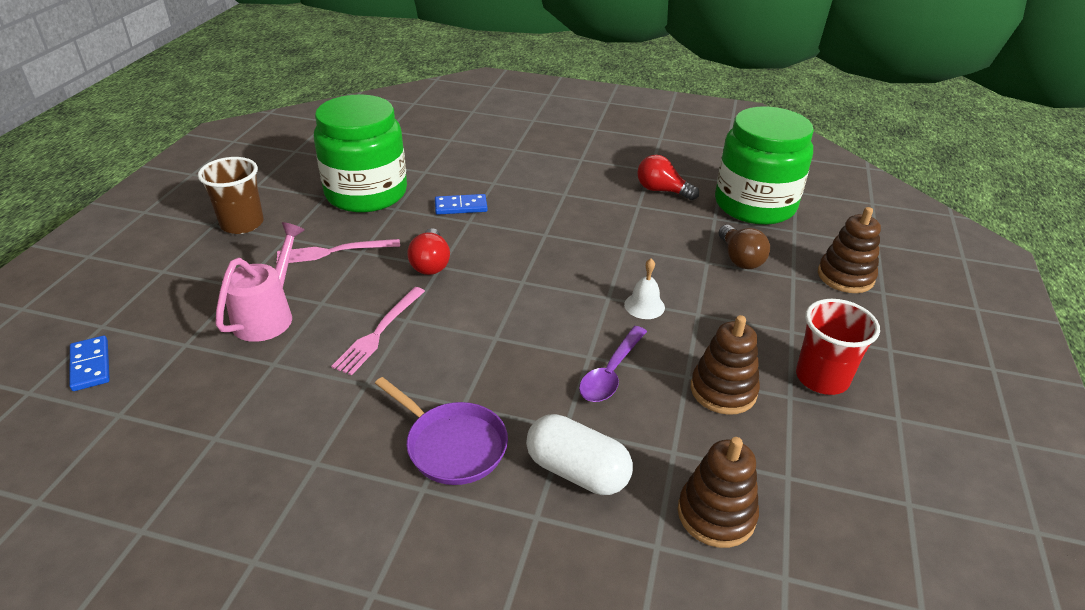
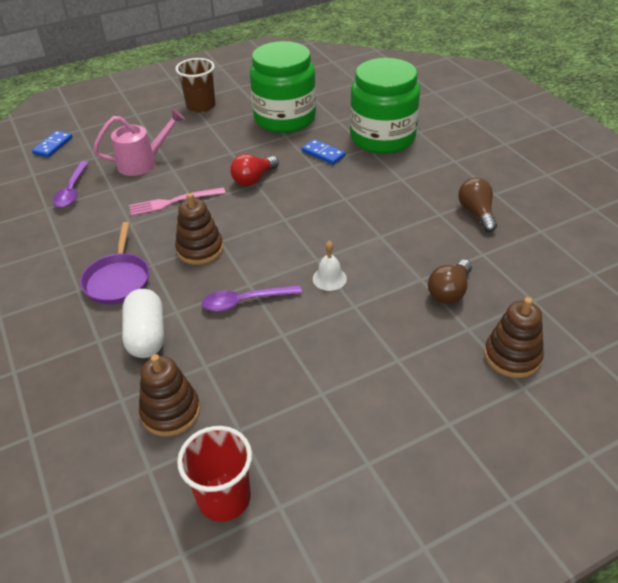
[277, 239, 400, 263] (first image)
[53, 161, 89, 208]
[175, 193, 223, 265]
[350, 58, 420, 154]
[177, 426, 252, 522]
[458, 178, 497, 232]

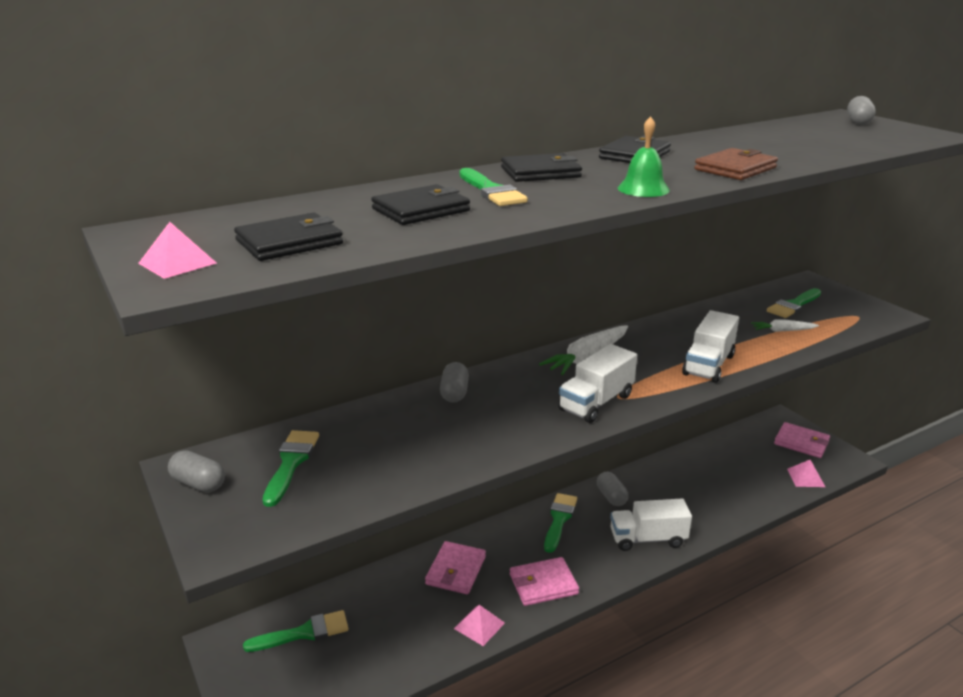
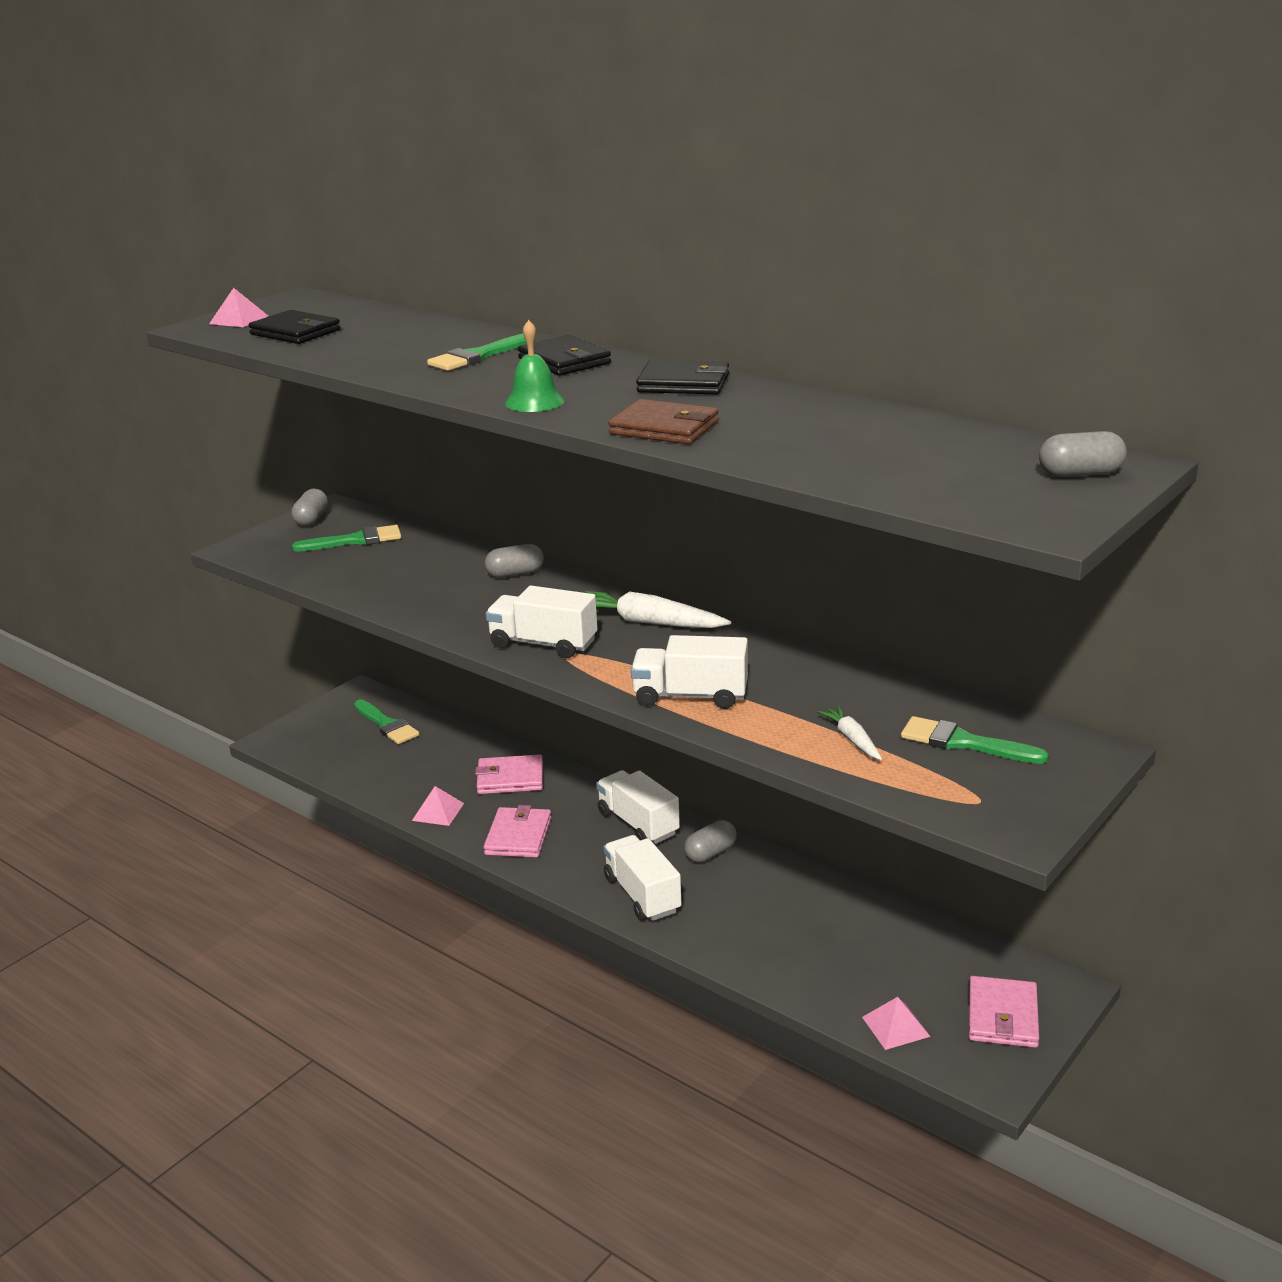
[371, 184, 470, 225] (first image)
[596, 770, 680, 844]
[484, 805, 551, 858]

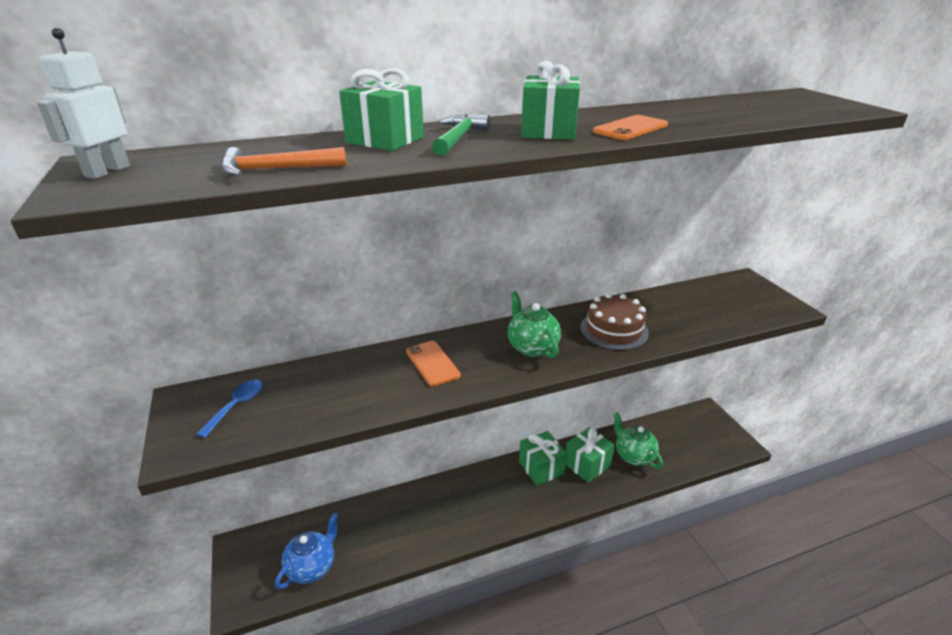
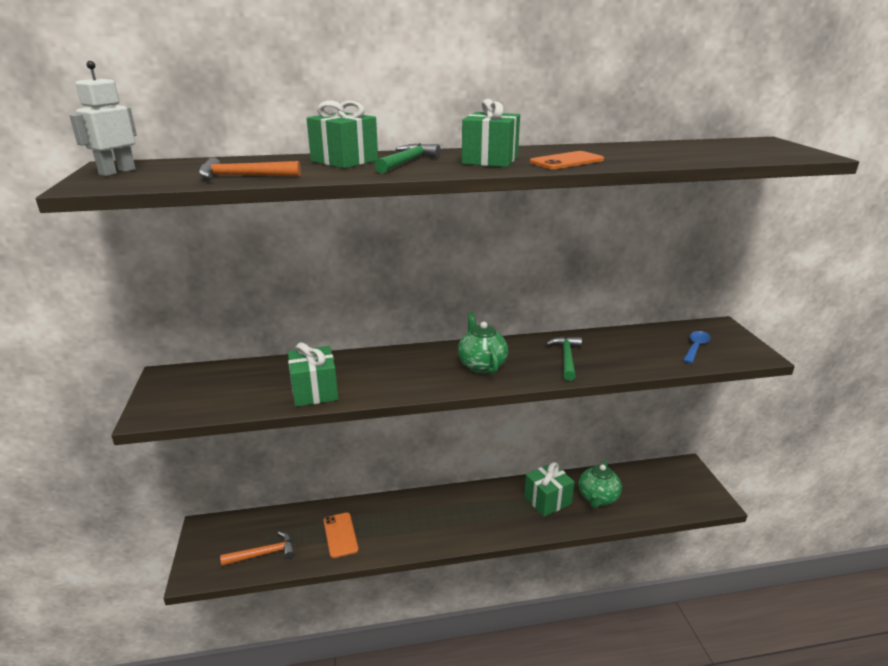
[683, 331, 711, 364]
[323, 513, 359, 558]
[288, 342, 338, 407]
[220, 531, 295, 566]
[546, 336, 582, 381]
[579, 460, 622, 508]

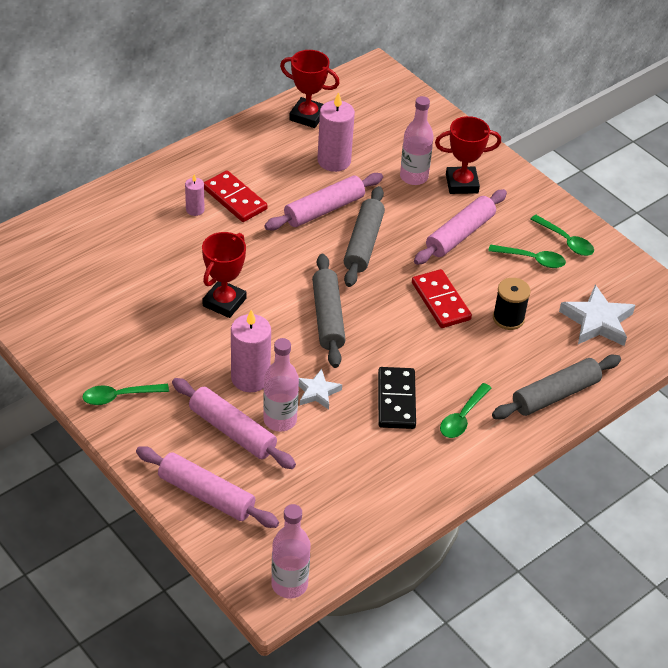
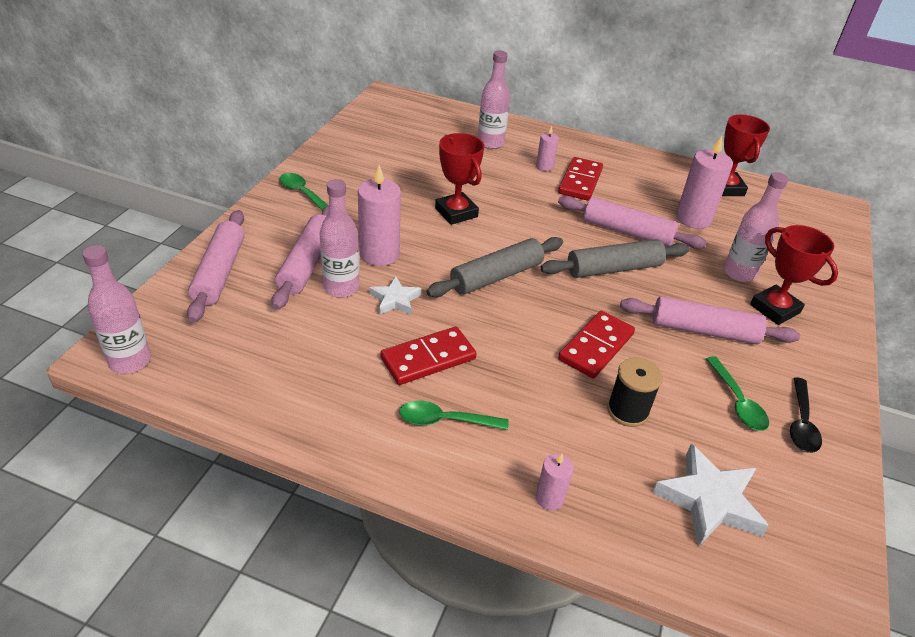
[478, 50, 510, 149]
[536, 453, 574, 510]
[380, 326, 477, 385]
[790, 377, 822, 453]
[435, 133, 484, 225]

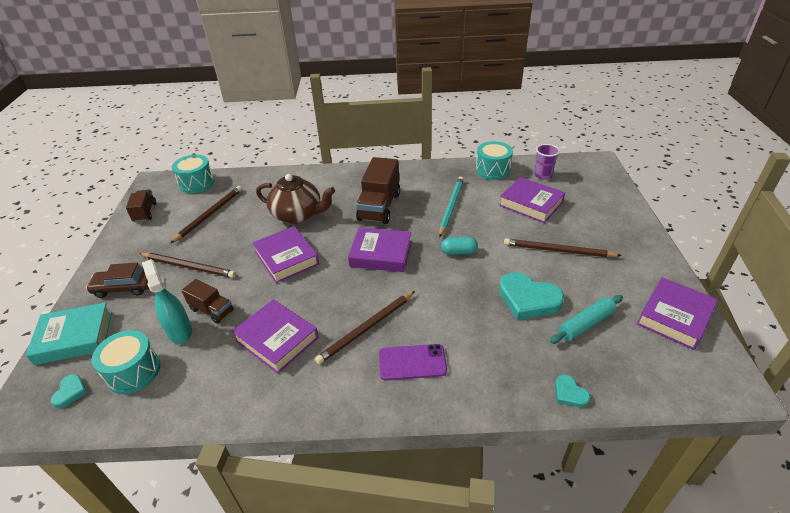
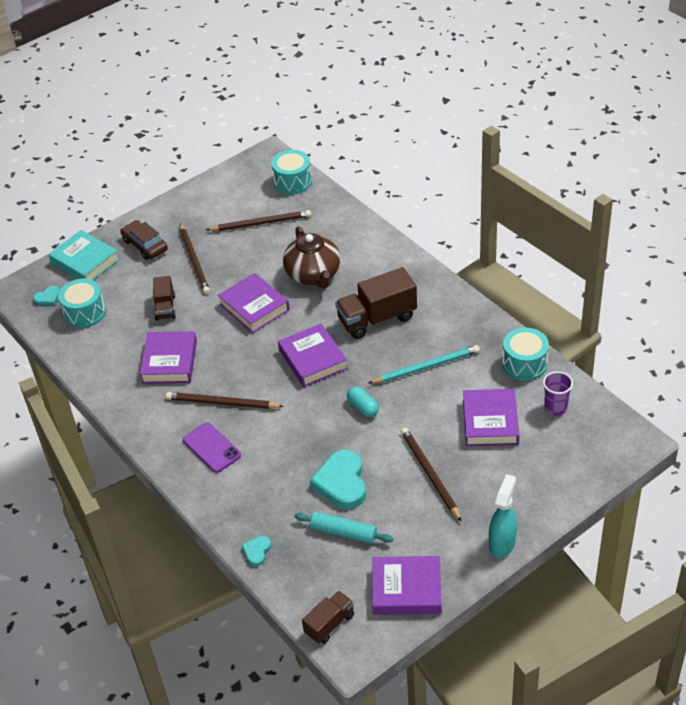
[302, 591, 354, 644]
[489, 474, 517, 558]
[218, 273, 290, 333]

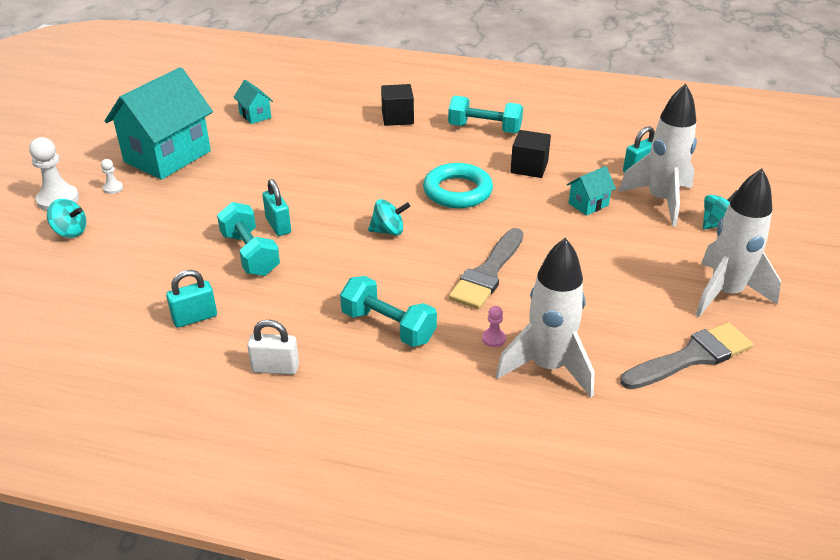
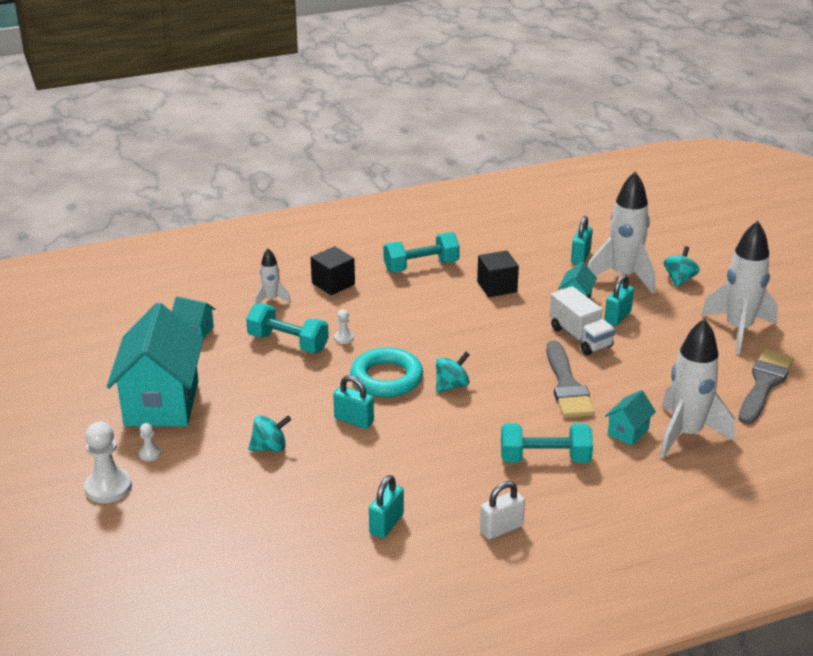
[255, 248, 291, 304]
[334, 309, 354, 344]
[550, 286, 615, 356]
[604, 274, 634, 326]
[248, 415, 291, 452]
[246, 304, 329, 353]
[350, 347, 423, 397]
[605, 390, 656, 446]

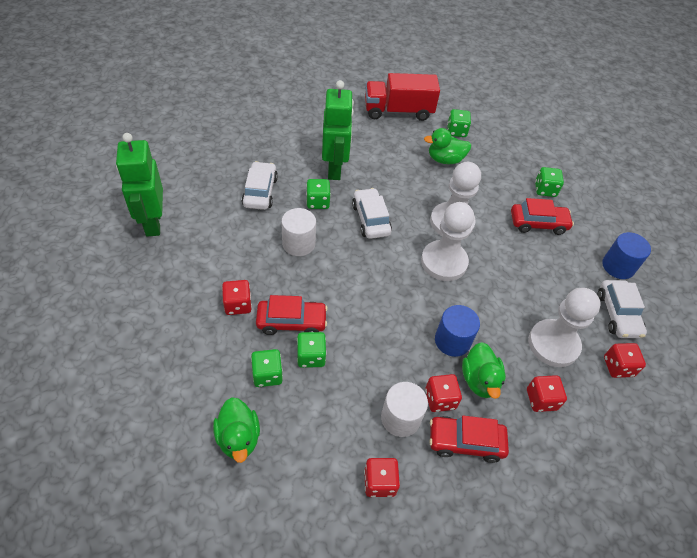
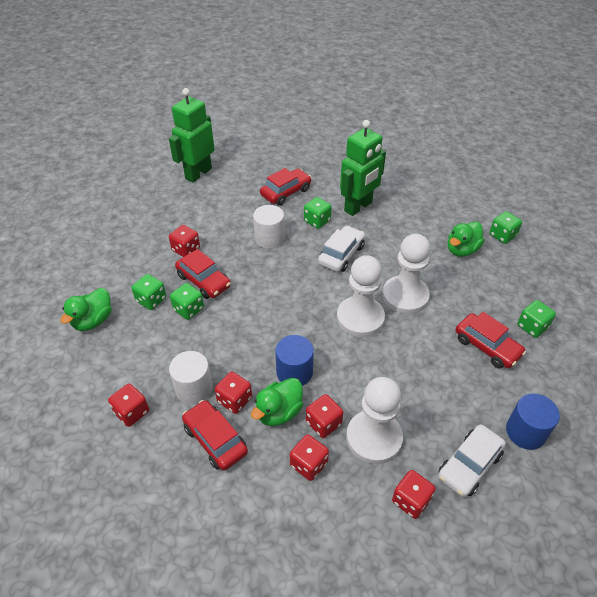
[365, 73, 440, 121] (first image)
[306, 394, 343, 438]
[260, 168, 312, 206]
[448, 221, 485, 257]

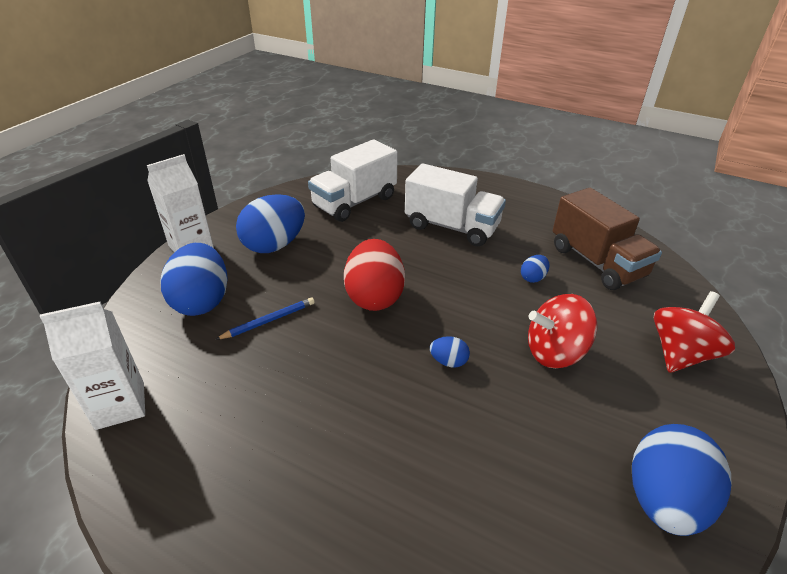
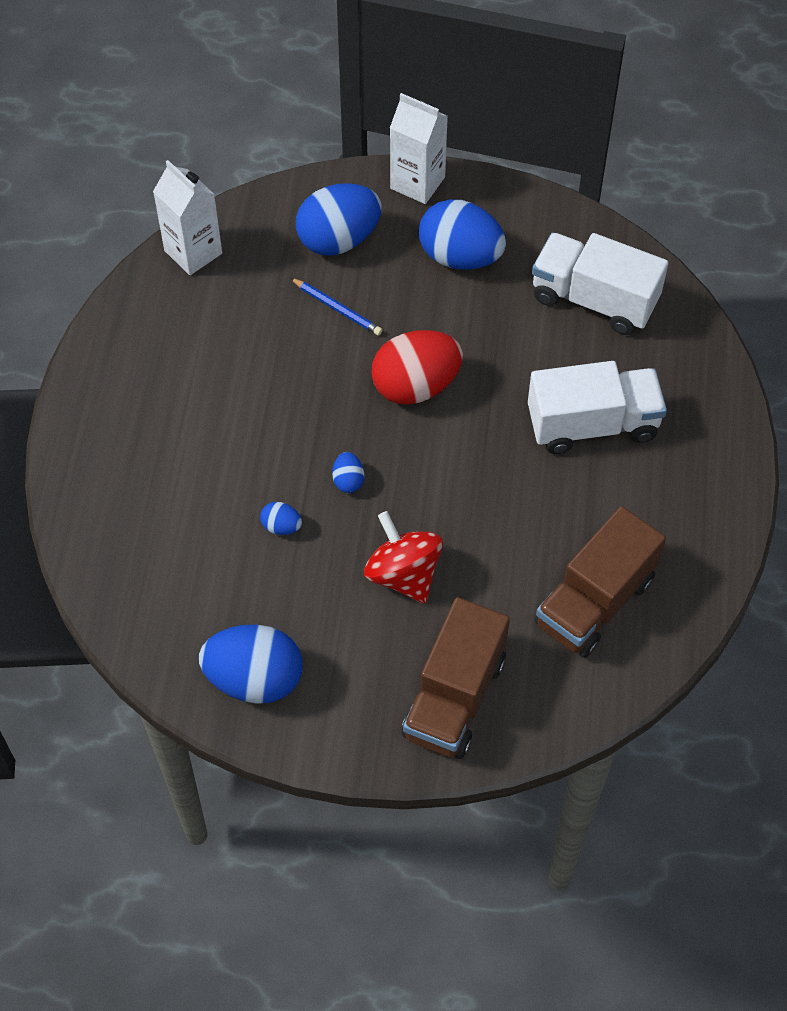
[260, 502, 302, 535]
[401, 597, 510, 759]
[528, 361, 667, 454]

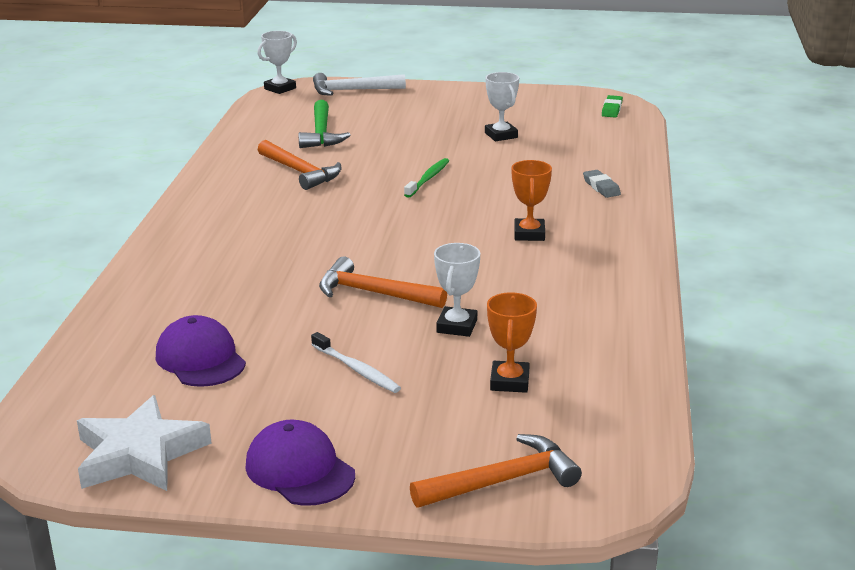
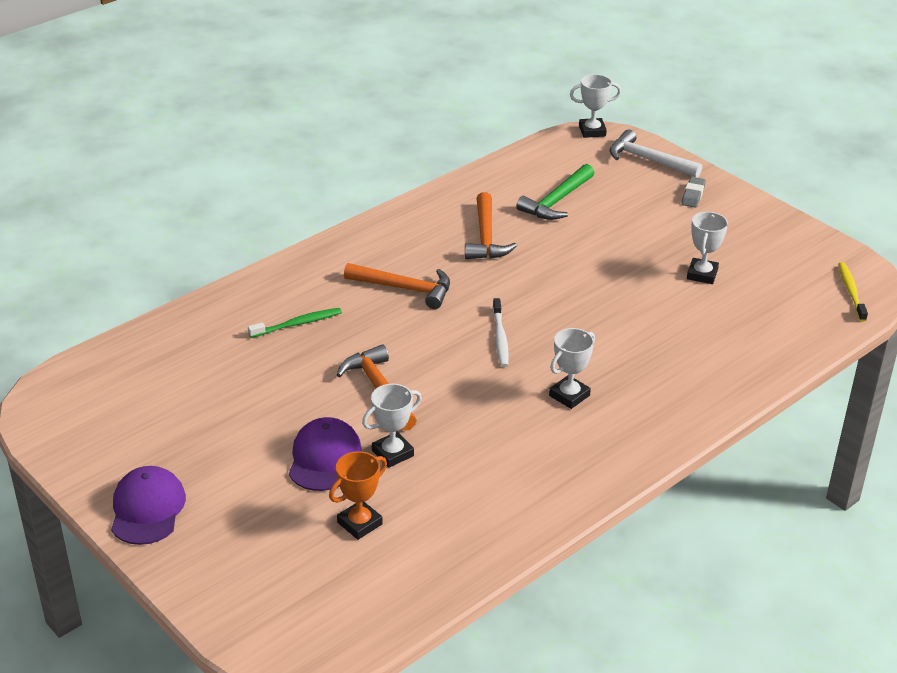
[77, 395, 212, 491] (first image)
[289, 417, 362, 491]
[493, 298, 509, 367]
[248, 308, 342, 338]
[344, 263, 450, 309]
[681, 177, 706, 208]
[838, 262, 868, 322]
[549, 328, 595, 409]

